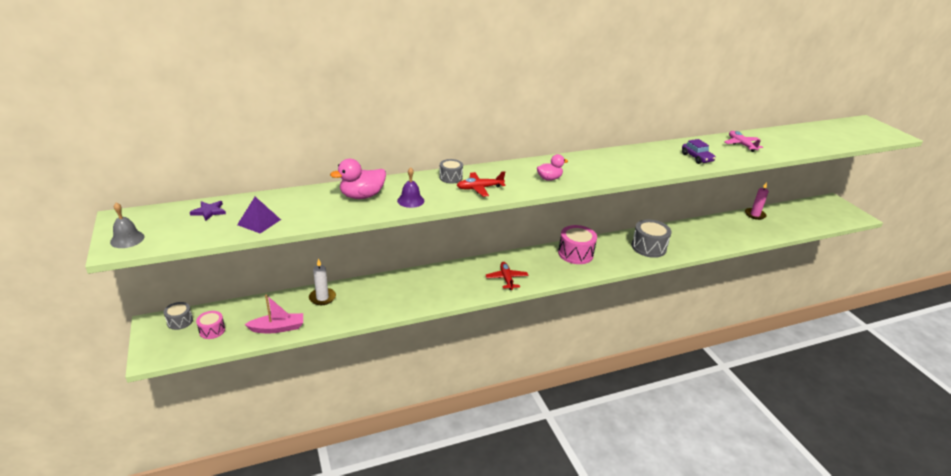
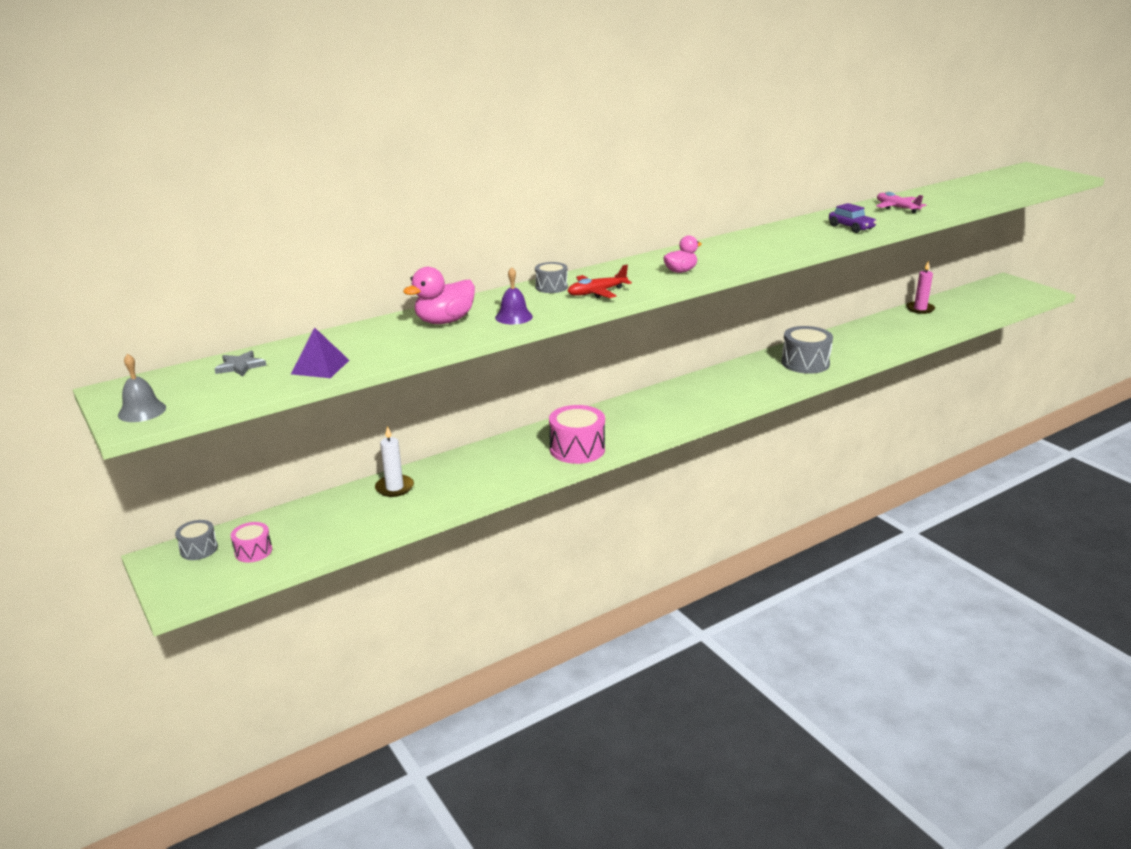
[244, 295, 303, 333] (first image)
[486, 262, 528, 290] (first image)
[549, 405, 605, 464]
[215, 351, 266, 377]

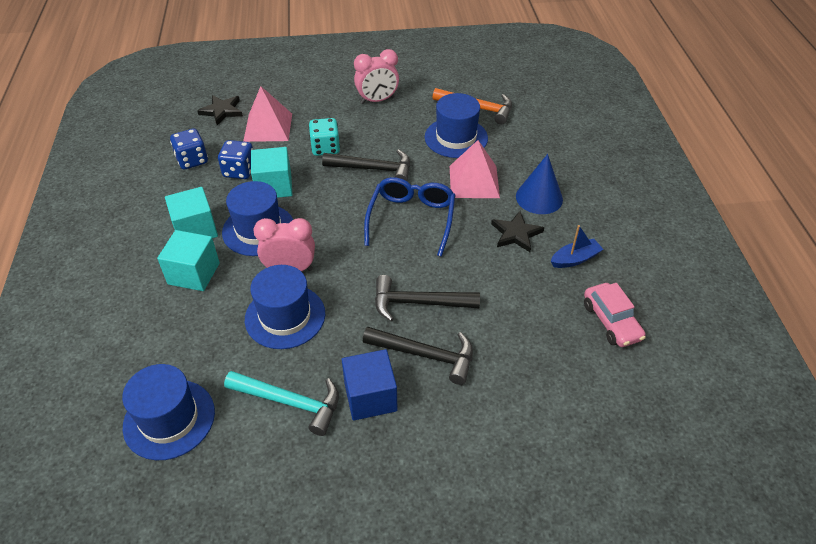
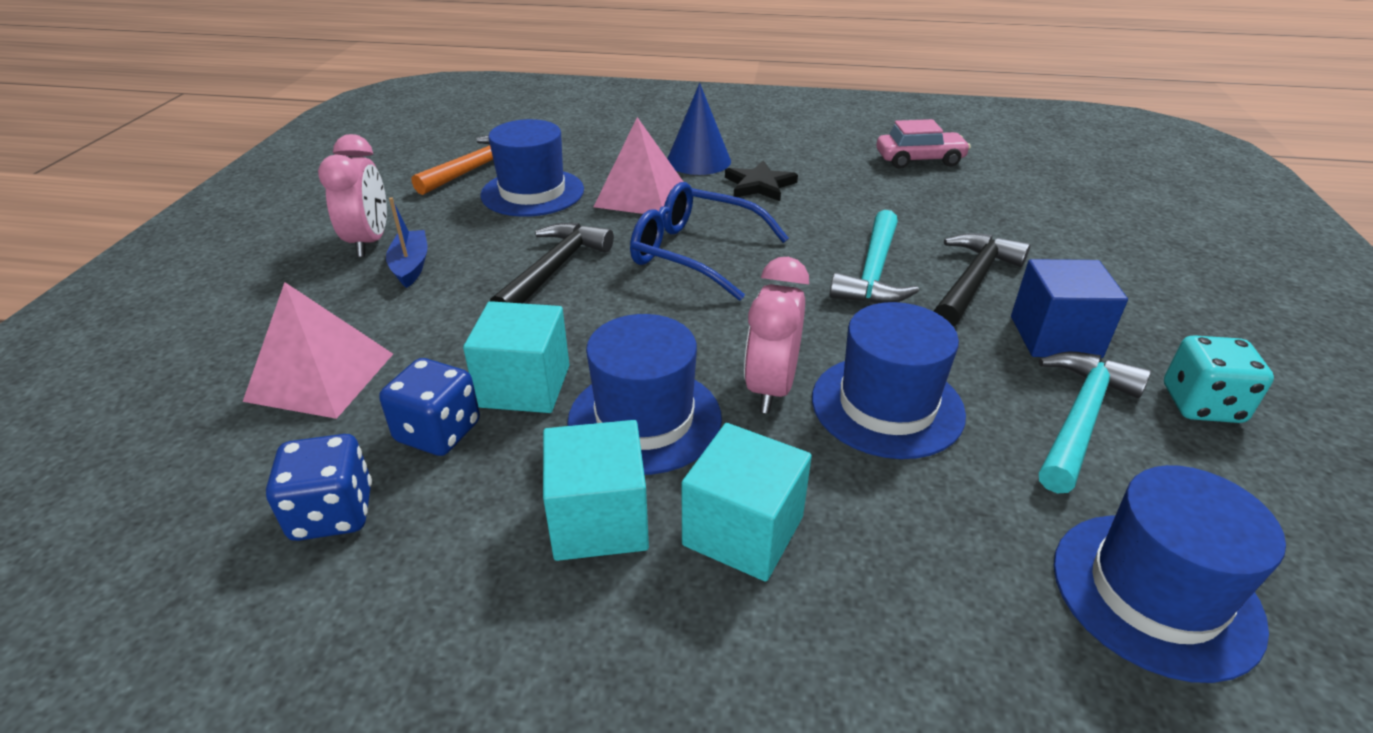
[197, 95, 243, 125] (first image)
[1164, 335, 1274, 423]
[386, 197, 428, 288]
[830, 210, 919, 304]

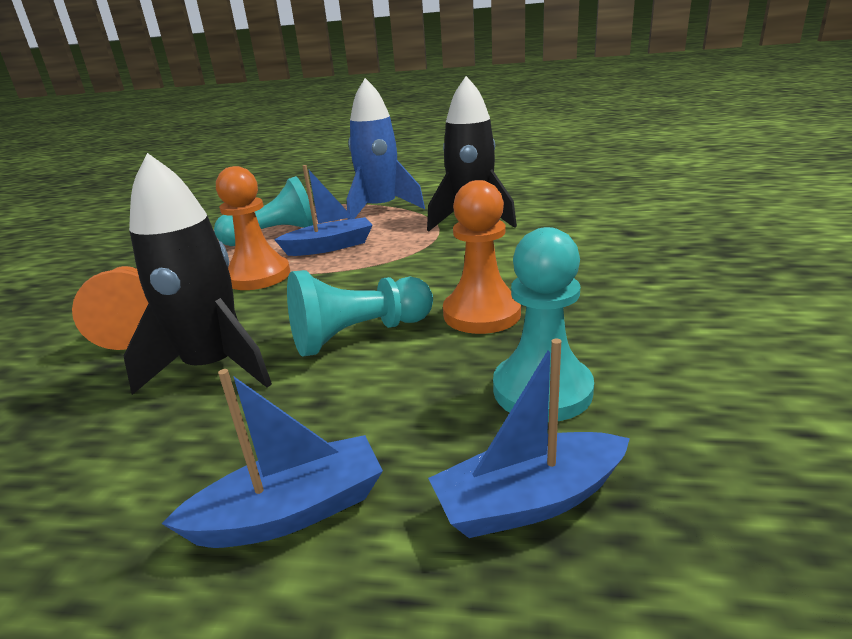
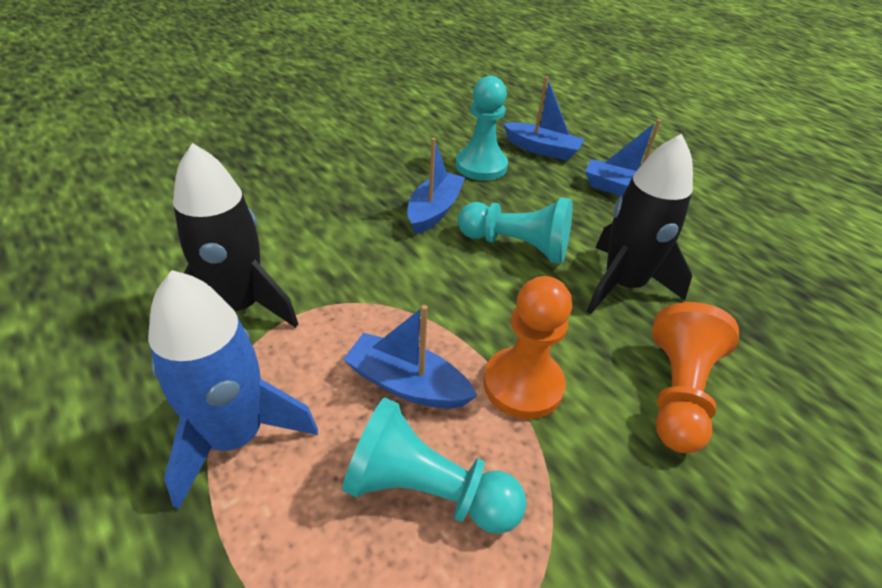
[407, 138, 465, 234]

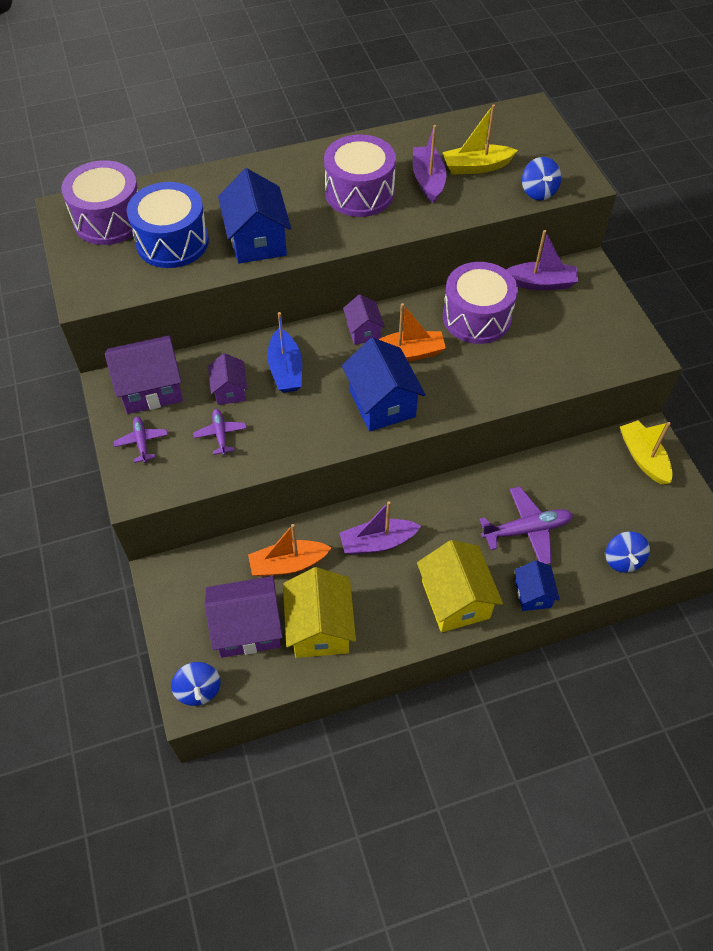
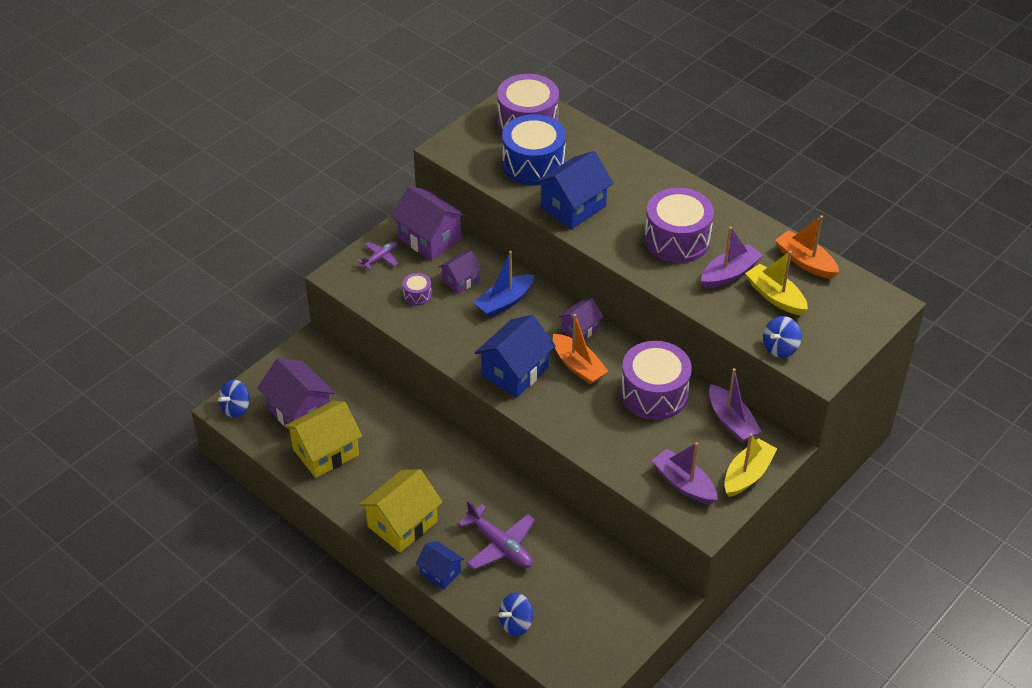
[775, 215, 839, 279]
[651, 442, 718, 504]
[724, 433, 777, 497]
[402, 273, 432, 306]
[416, 541, 464, 590]

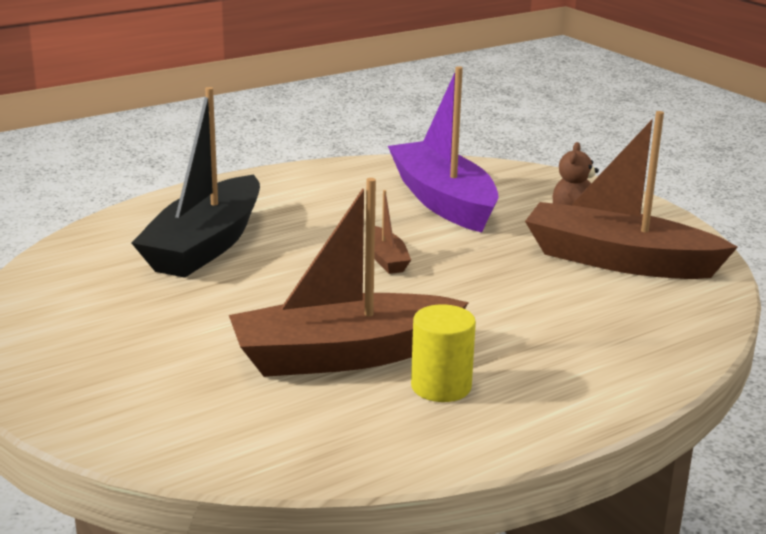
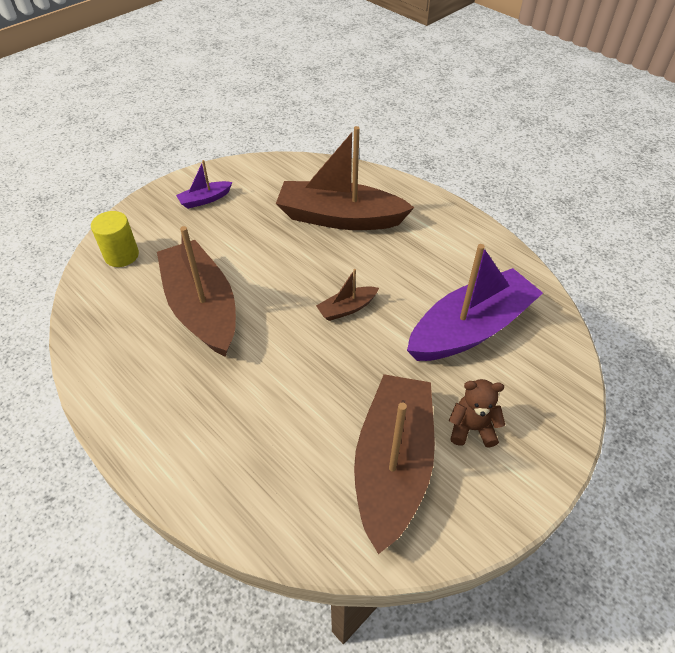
[176, 160, 232, 209]
[91, 211, 139, 267]
[276, 126, 415, 230]

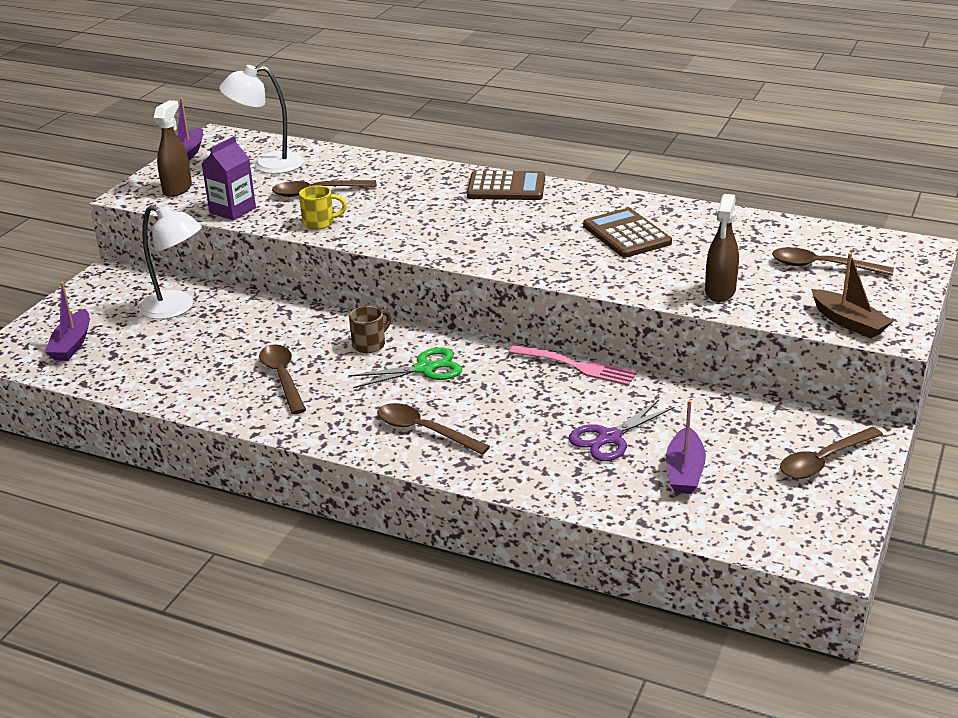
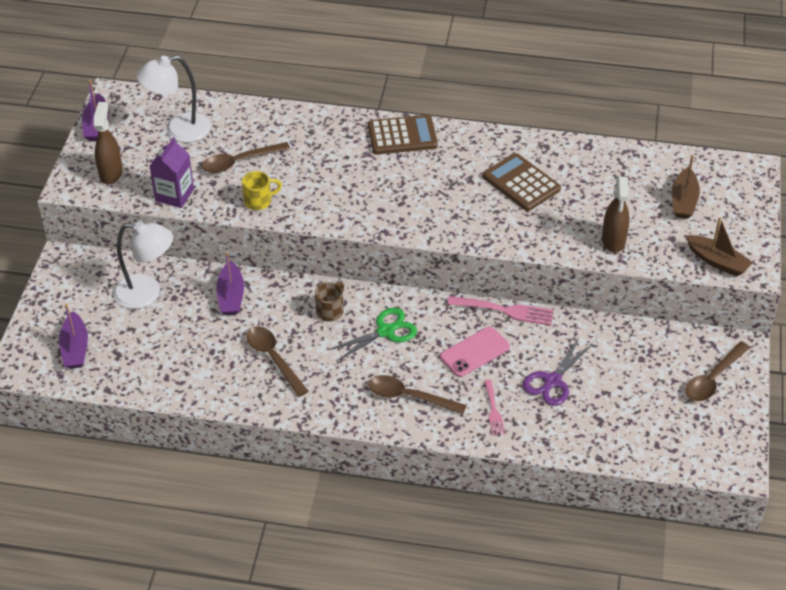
[440, 327, 510, 377]
[484, 380, 505, 435]
[216, 252, 244, 315]
[672, 155, 700, 219]

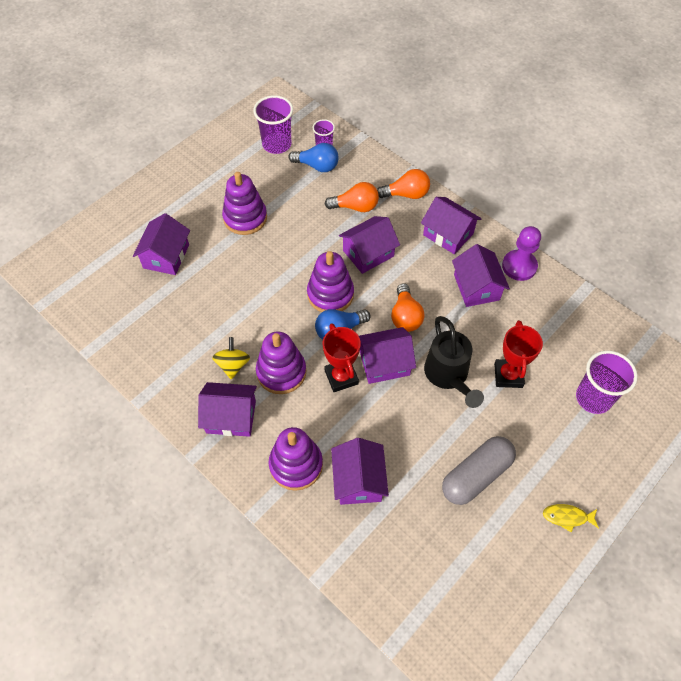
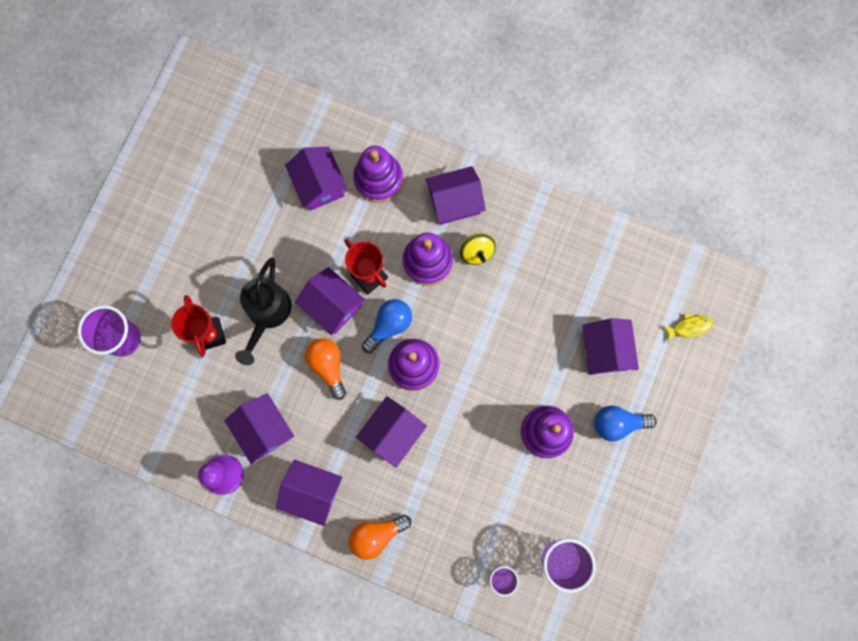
[325, 182, 379, 212] (first image)
[442, 436, 516, 505] (first image)
[594, 406, 657, 441]
[662, 313, 713, 342]
[295, 267, 365, 335]
[235, 257, 292, 365]

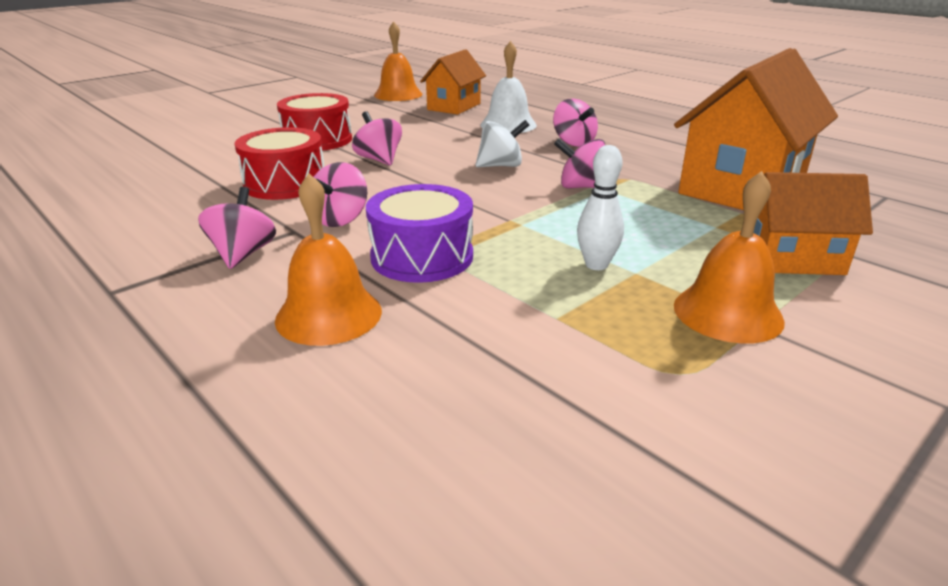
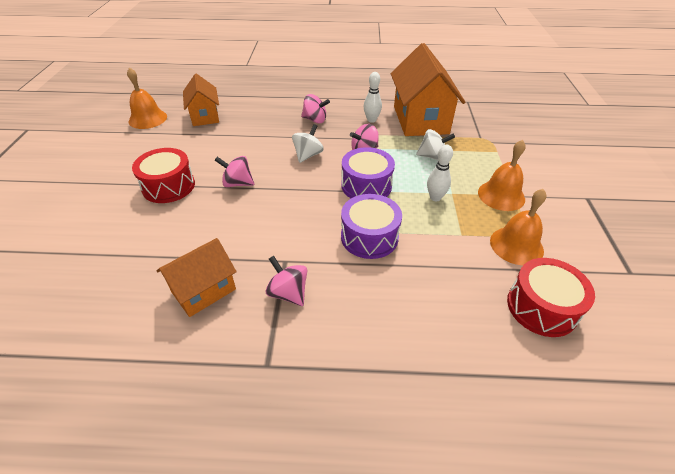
[314, 162, 367, 227] (first image)
[481, 41, 537, 133] (first image)
[341, 147, 395, 198]
[363, 72, 382, 123]
[416, 129, 455, 160]
[507, 258, 595, 337]
[490, 189, 547, 266]
[157, 238, 236, 317]

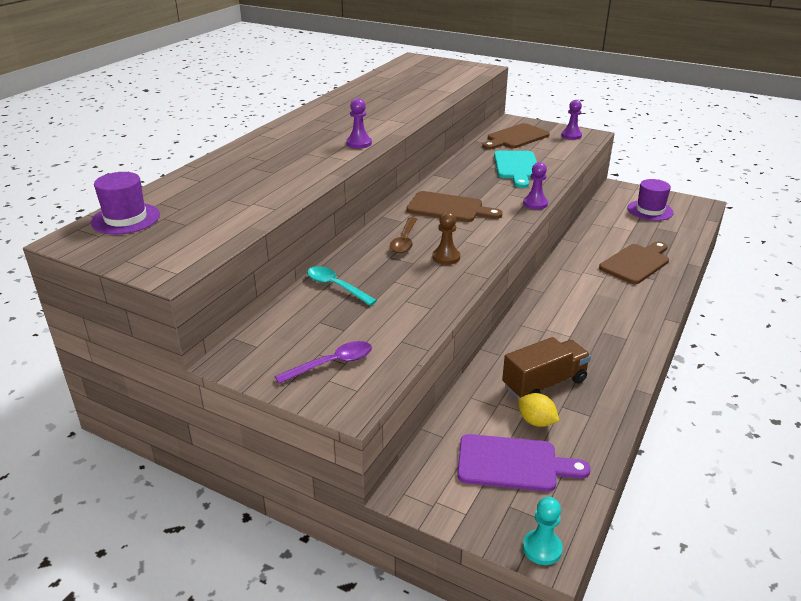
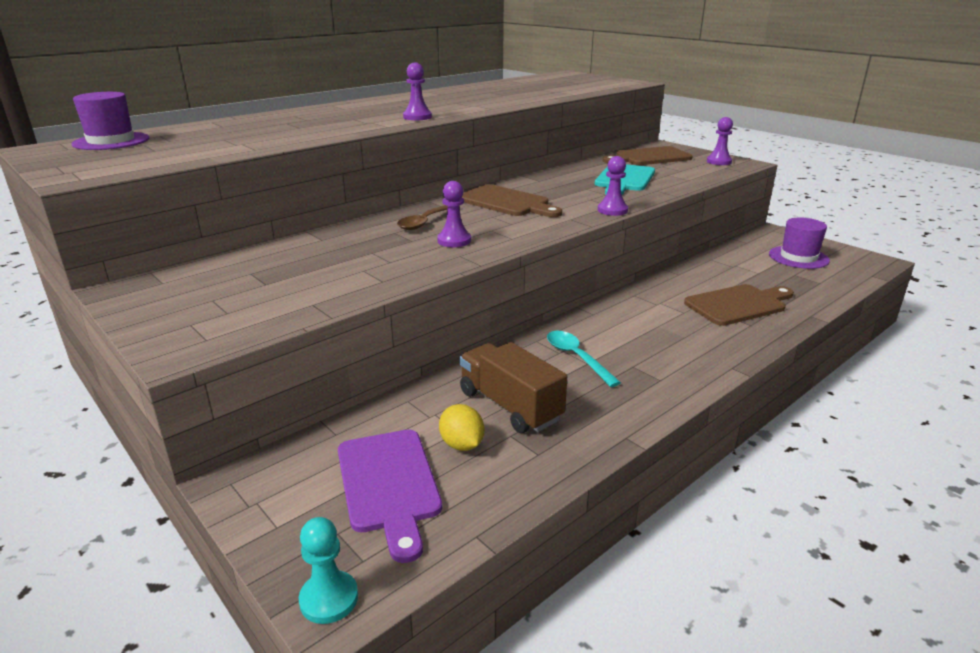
[275, 341, 372, 384] (first image)
[547, 331, 621, 387]
[437, 181, 471, 247]
[338, 429, 442, 563]
[459, 342, 567, 433]

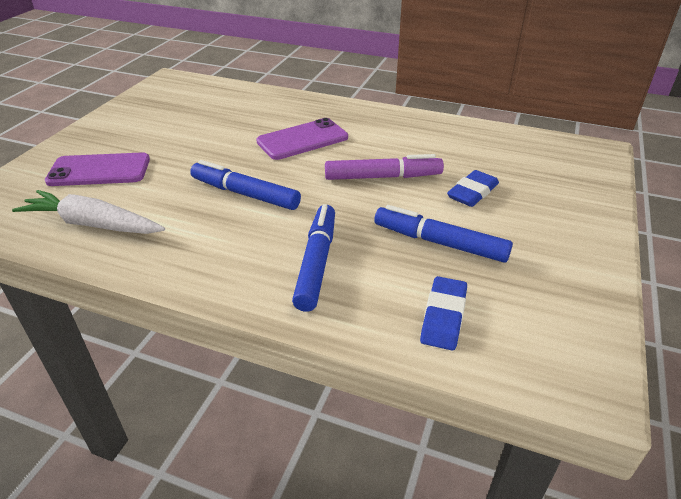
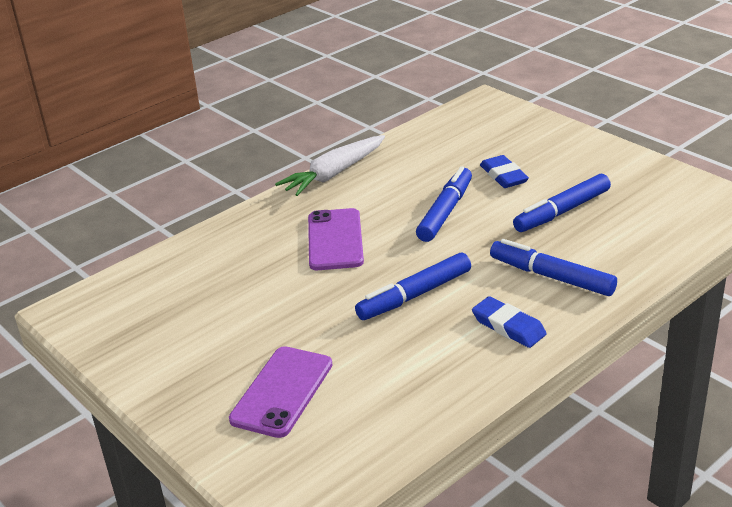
[275, 135, 385, 196]
[472, 296, 547, 348]
[416, 166, 472, 242]

